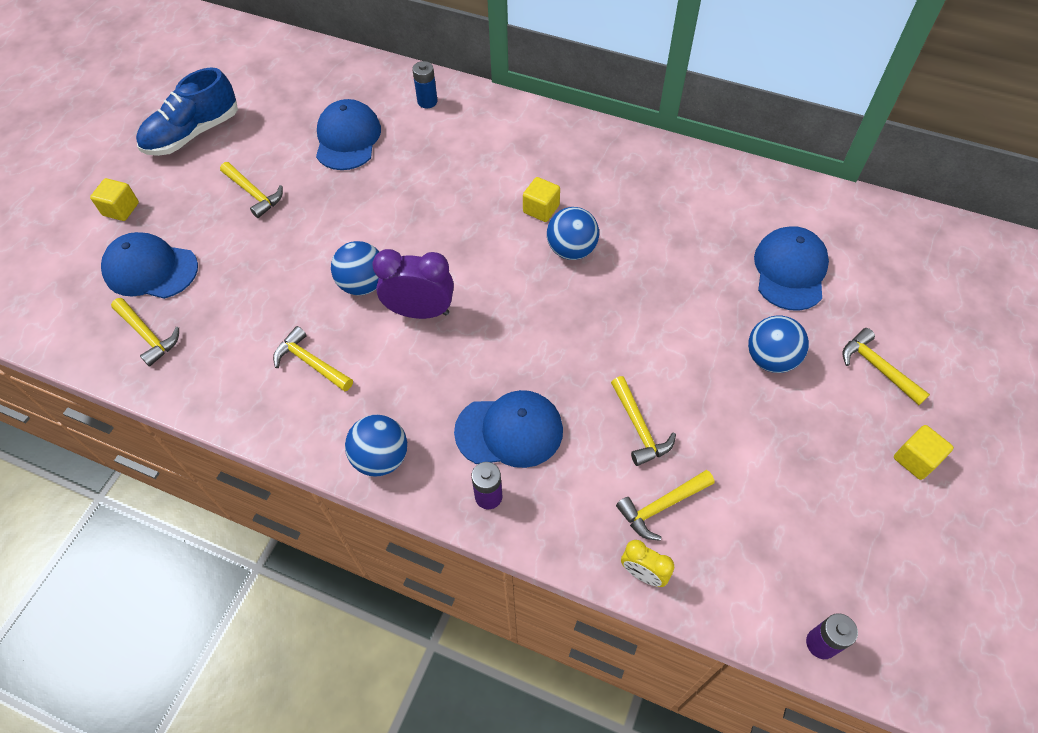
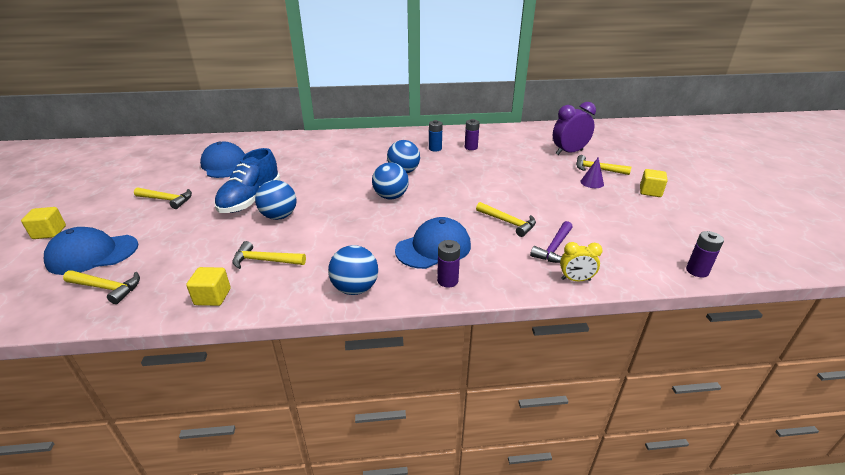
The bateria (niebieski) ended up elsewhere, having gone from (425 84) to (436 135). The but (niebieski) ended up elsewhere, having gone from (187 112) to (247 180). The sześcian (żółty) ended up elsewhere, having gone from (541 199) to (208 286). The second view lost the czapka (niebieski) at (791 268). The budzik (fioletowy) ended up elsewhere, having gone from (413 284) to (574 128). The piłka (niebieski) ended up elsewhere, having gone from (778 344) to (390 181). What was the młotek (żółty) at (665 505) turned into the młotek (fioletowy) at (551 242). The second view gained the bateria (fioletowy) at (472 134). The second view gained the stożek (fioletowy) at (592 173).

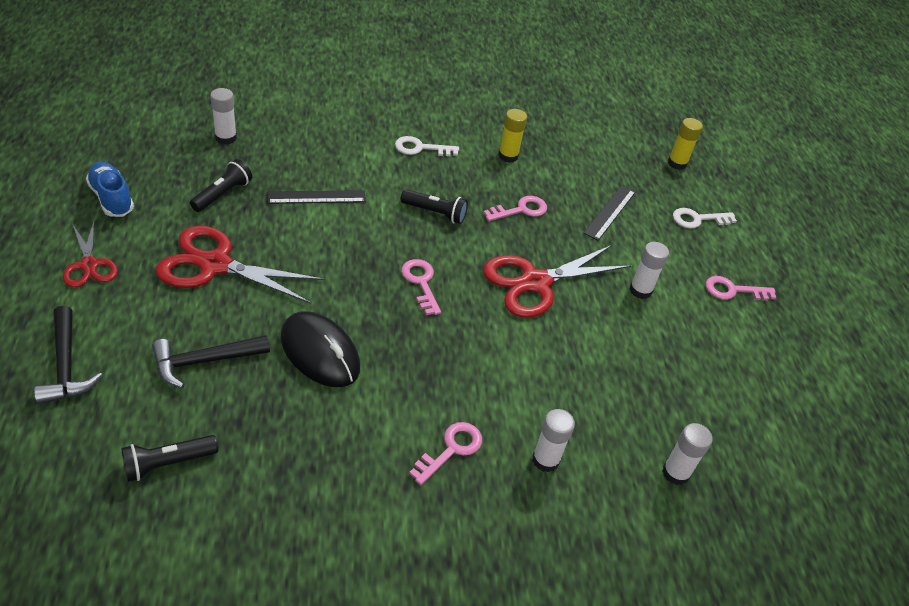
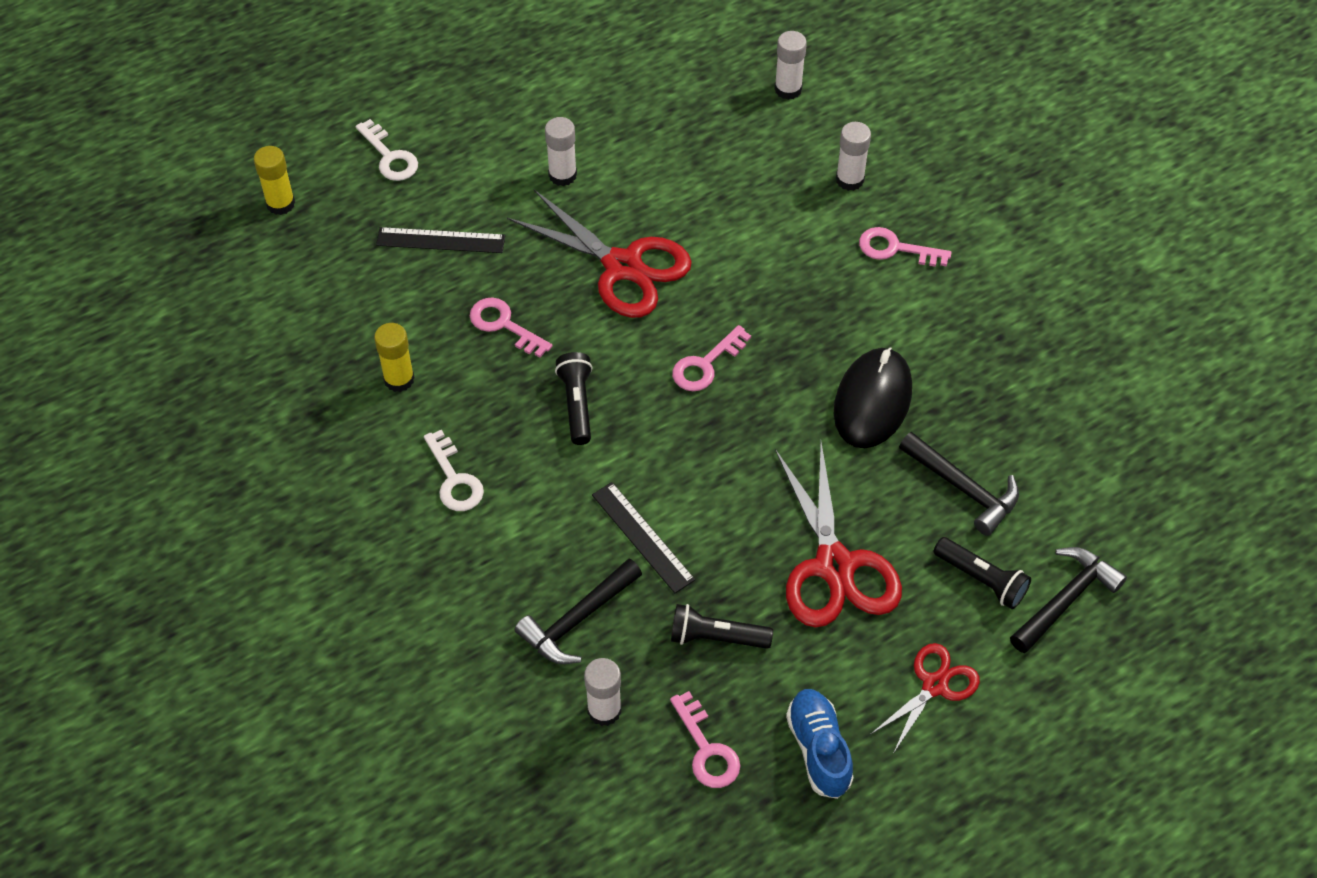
The but (niebieski) at (110 189) ended up facing another way, 135 degrees clockwise from before. The klucz (różowy) ended up elsewhere, having gone from (741 288) to (705 739). The latarka (czarny) ended up elsewhere, having gone from (169 458) to (982 573). The second view gained the młotek (czarny) at (578 611).

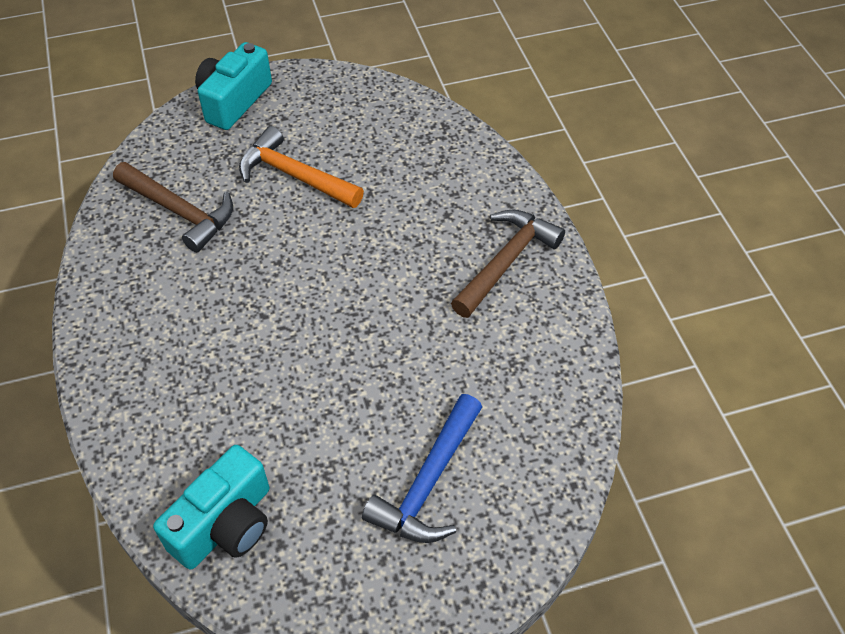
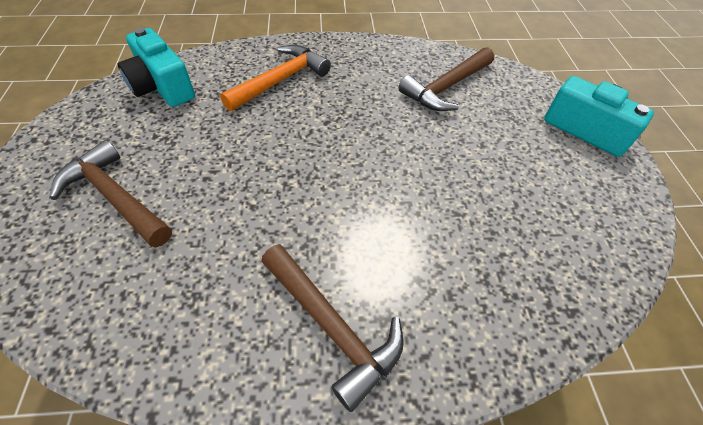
The młotek (pomarańczowy) ended up elsewhere, having gone from (301 167) to (275 78). What was the młotek (niebieski) at (422 468) turned into the młotek (brązowy) at (110 194).

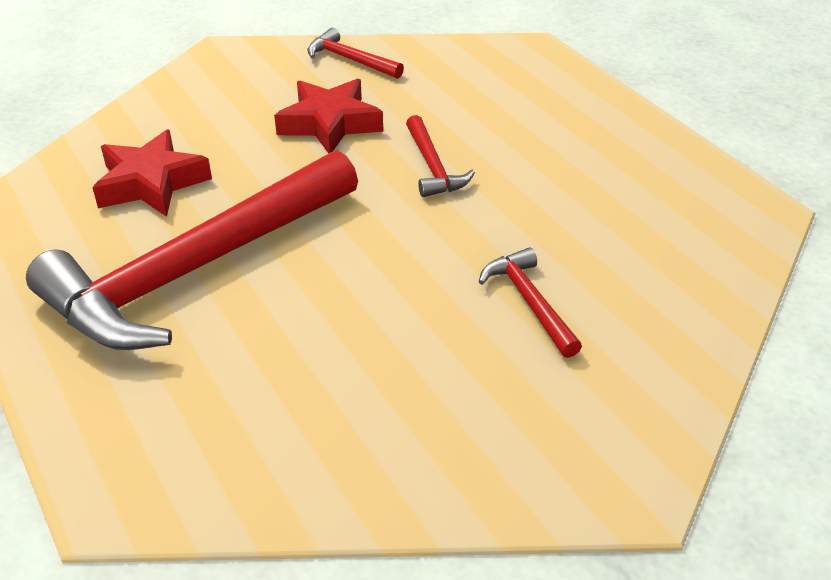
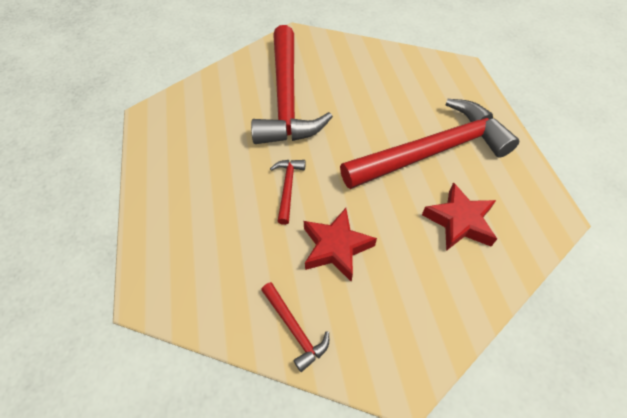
The size of the młotek (czerwony) at (530 302) changed by a factor of 2.44.

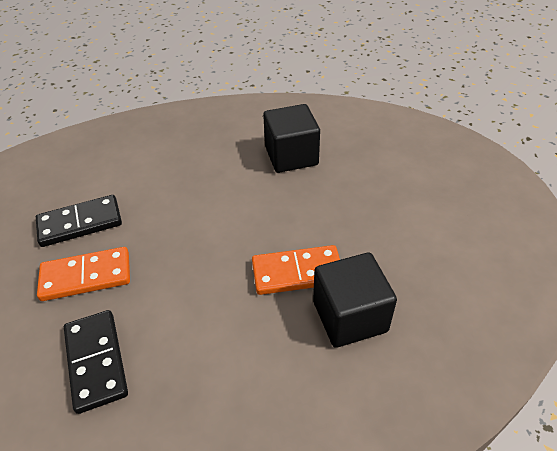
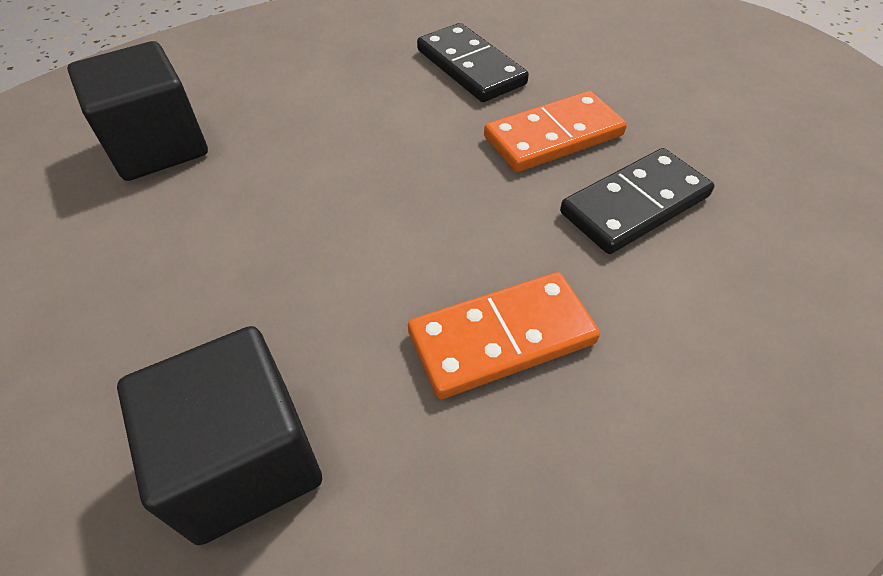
The kostka domina (pomarańczowy) ended up elsewhere, having gone from (296 270) to (504 335).

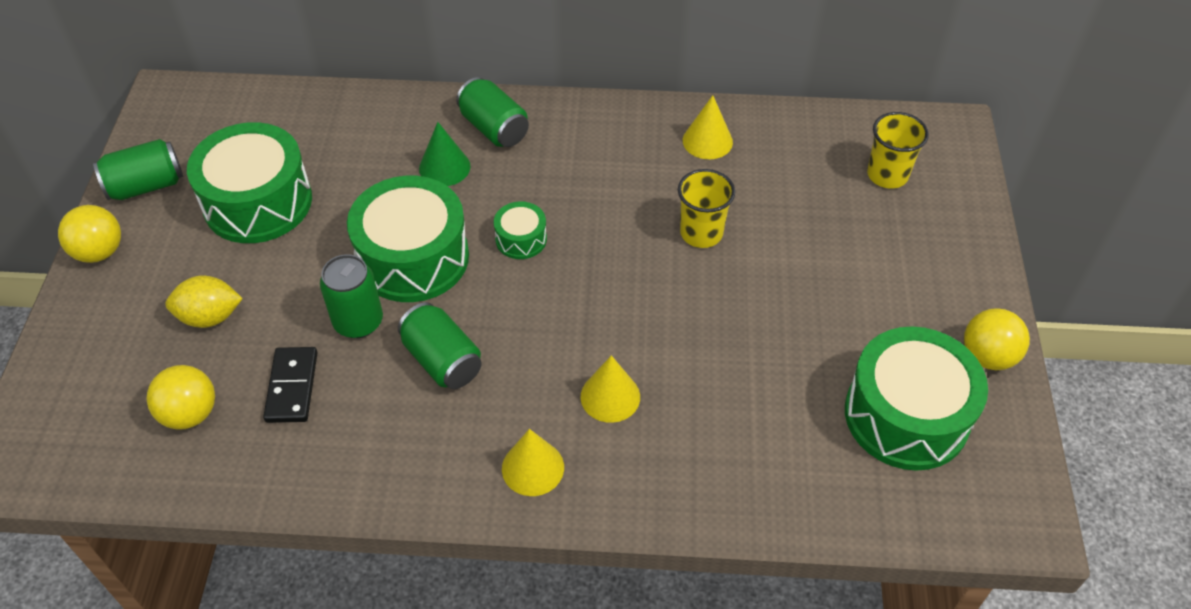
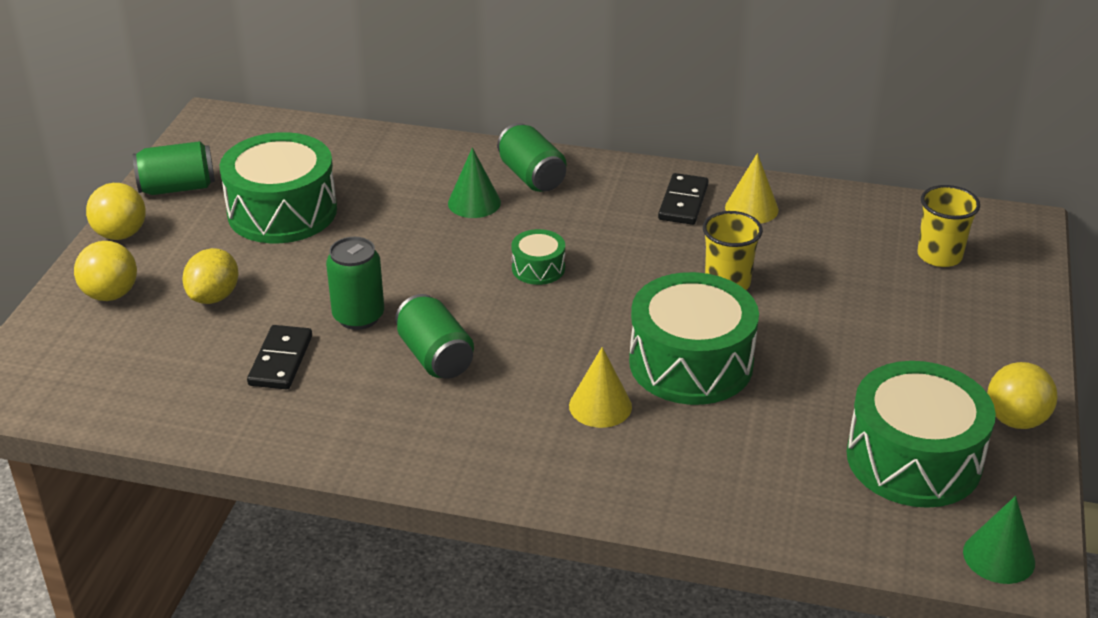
The bęben (zielony) ended up elsewhere, having gone from (408 239) to (694 338). The cytryna (żółty) at (204 302) ended up facing another way, 75 degrees counterclockwise from before. The piłka (żółty) ended up elsewhere, having gone from (181 397) to (105 271). The second view lost the stożek (żółty) at (533 462). The second view gained the kostka domina (czarny) at (683 199). The second view gained the stożek (zielony) at (999 540).

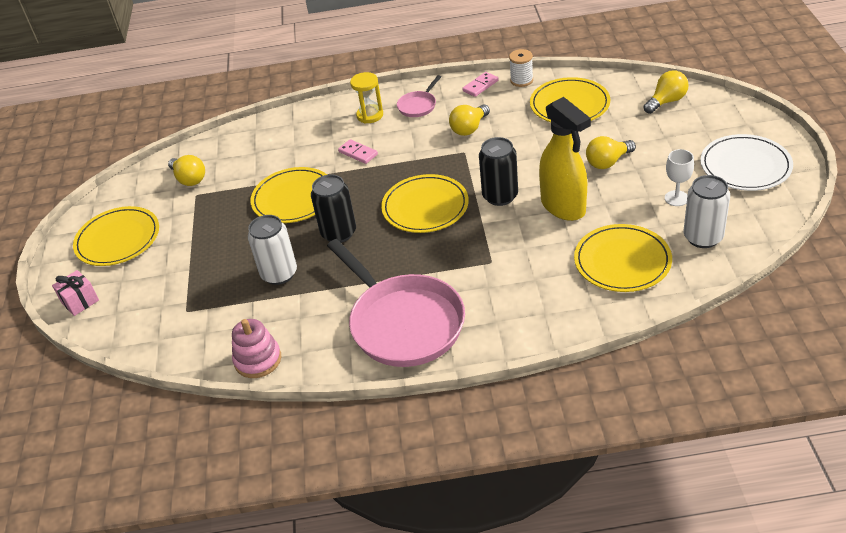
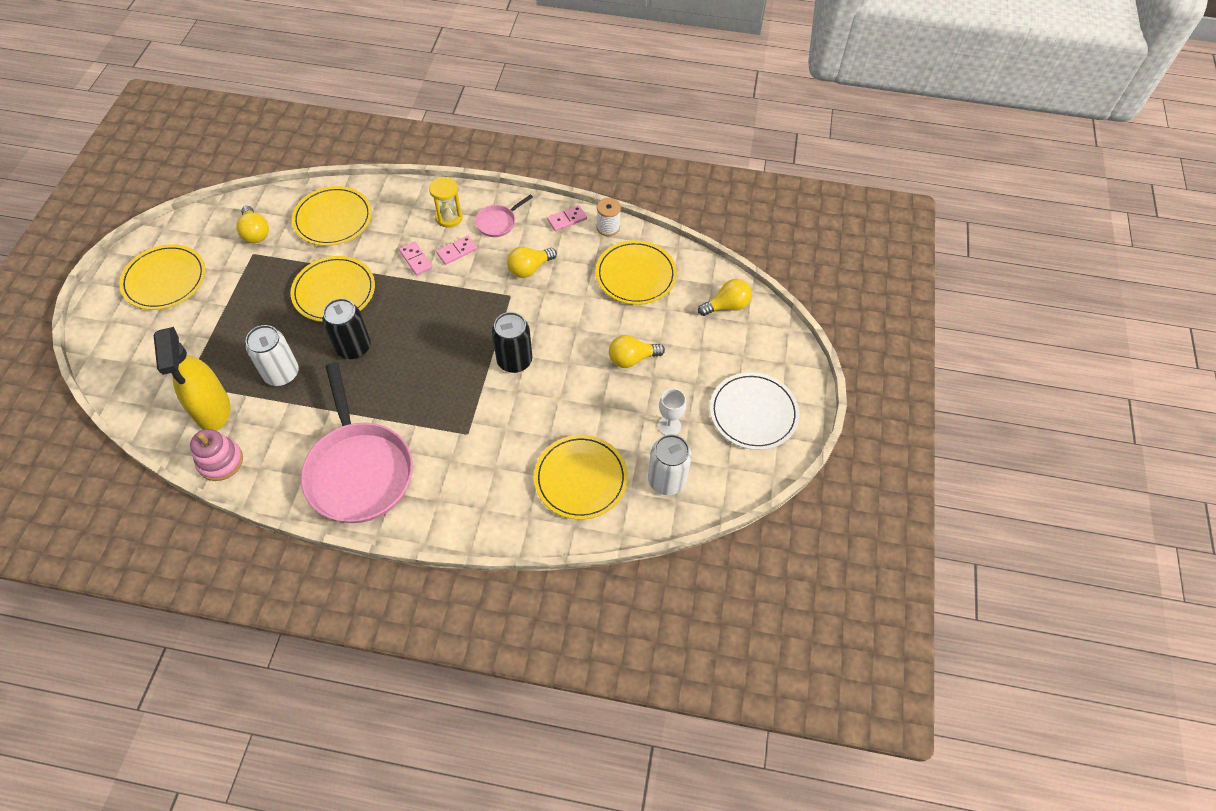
The spryskiwacz (żółty) ended up elsewhere, having gone from (565 159) to (192 379). The talerz (żółty) ended up elsewhere, having gone from (425 203) to (332 216). The second view lost the prezent (różowy) at (75 293). The second view gained the kostka domina (różowy) at (456 250).

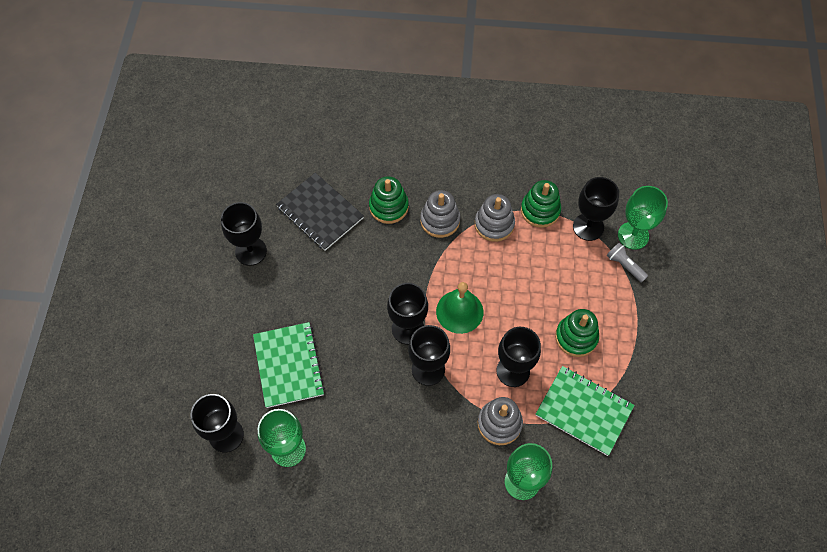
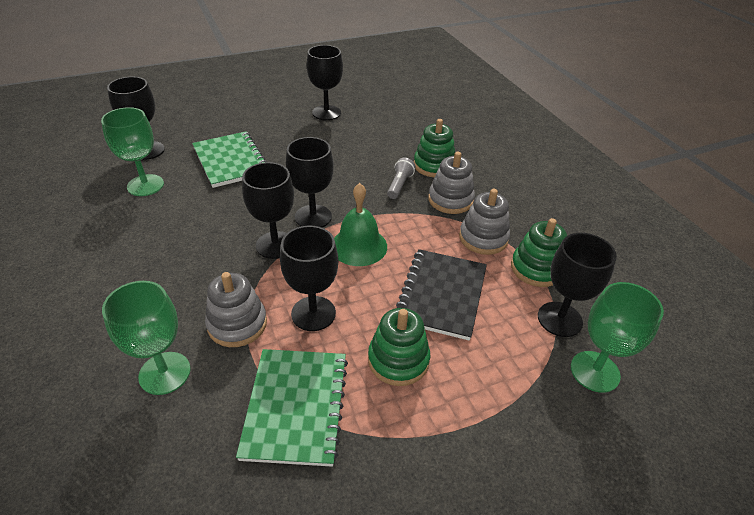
The zeszyt (czarny) ended up elsewhere, having gone from (320 212) to (441 295). The latarka (szary) ended up elsewhere, having gone from (627 262) to (401 178). The zeszyt (zielony) at (289 365) ended up facing another way, 75 degrees counterclockwise from before.

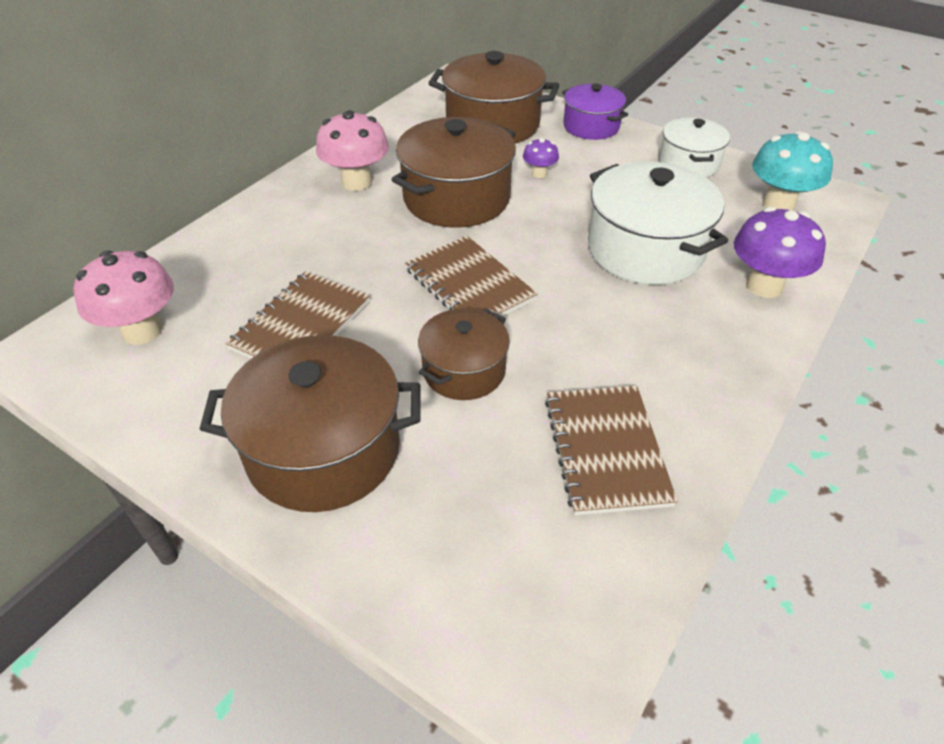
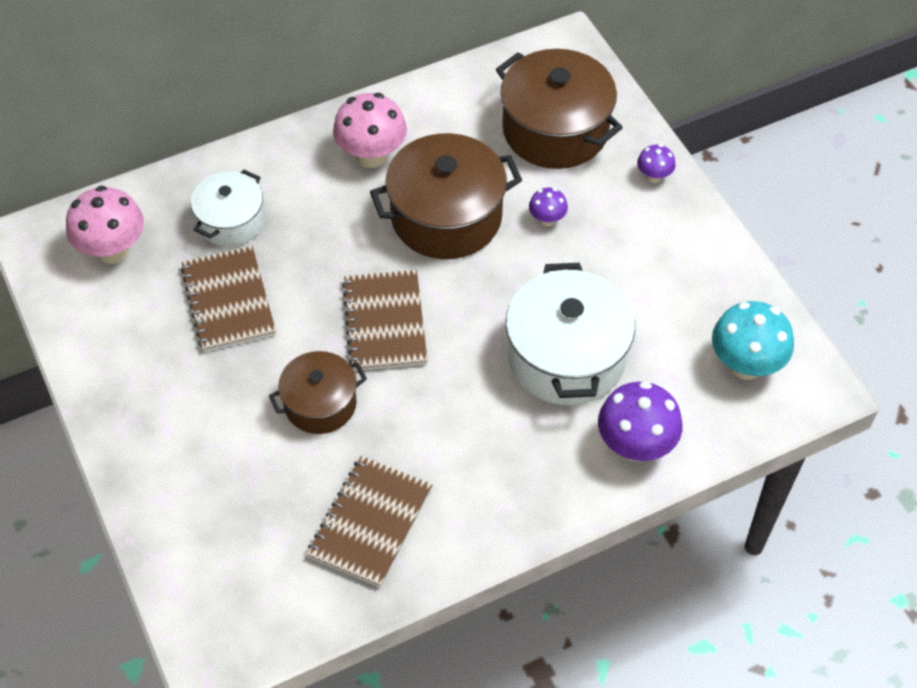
Where the garnek (fioletowy) stood at (595 112), the grzyb (fioletowy) came to stand at (656 163). The garnek (biały) ended up elsewhere, having gone from (694 147) to (227 208). The zeszyt (brązowy) at (298 315) ended up facing another way, 75 degrees counterclockwise from before. The second view lost the garnek (brązowy) at (310 423).

